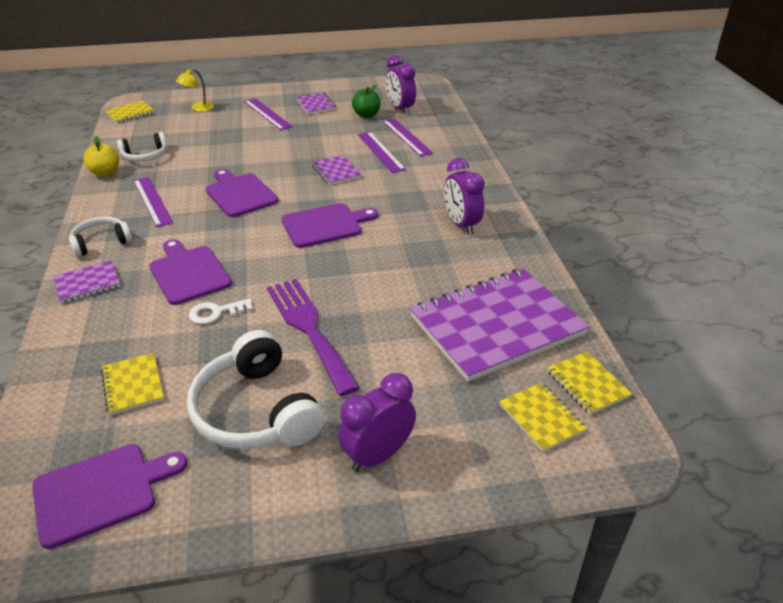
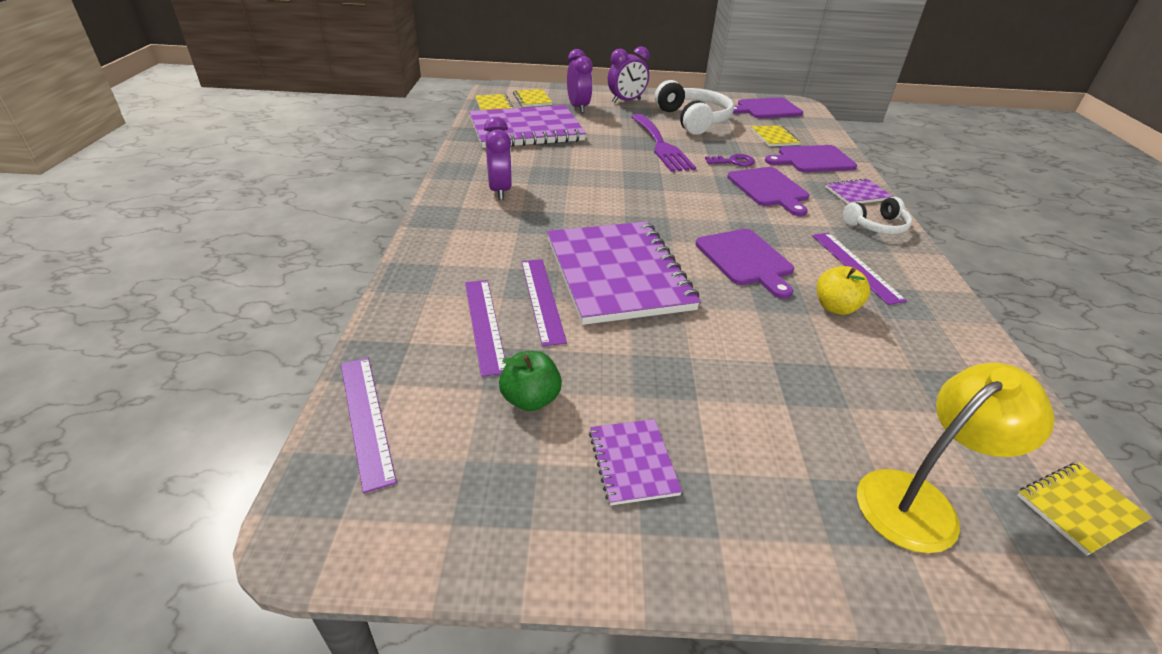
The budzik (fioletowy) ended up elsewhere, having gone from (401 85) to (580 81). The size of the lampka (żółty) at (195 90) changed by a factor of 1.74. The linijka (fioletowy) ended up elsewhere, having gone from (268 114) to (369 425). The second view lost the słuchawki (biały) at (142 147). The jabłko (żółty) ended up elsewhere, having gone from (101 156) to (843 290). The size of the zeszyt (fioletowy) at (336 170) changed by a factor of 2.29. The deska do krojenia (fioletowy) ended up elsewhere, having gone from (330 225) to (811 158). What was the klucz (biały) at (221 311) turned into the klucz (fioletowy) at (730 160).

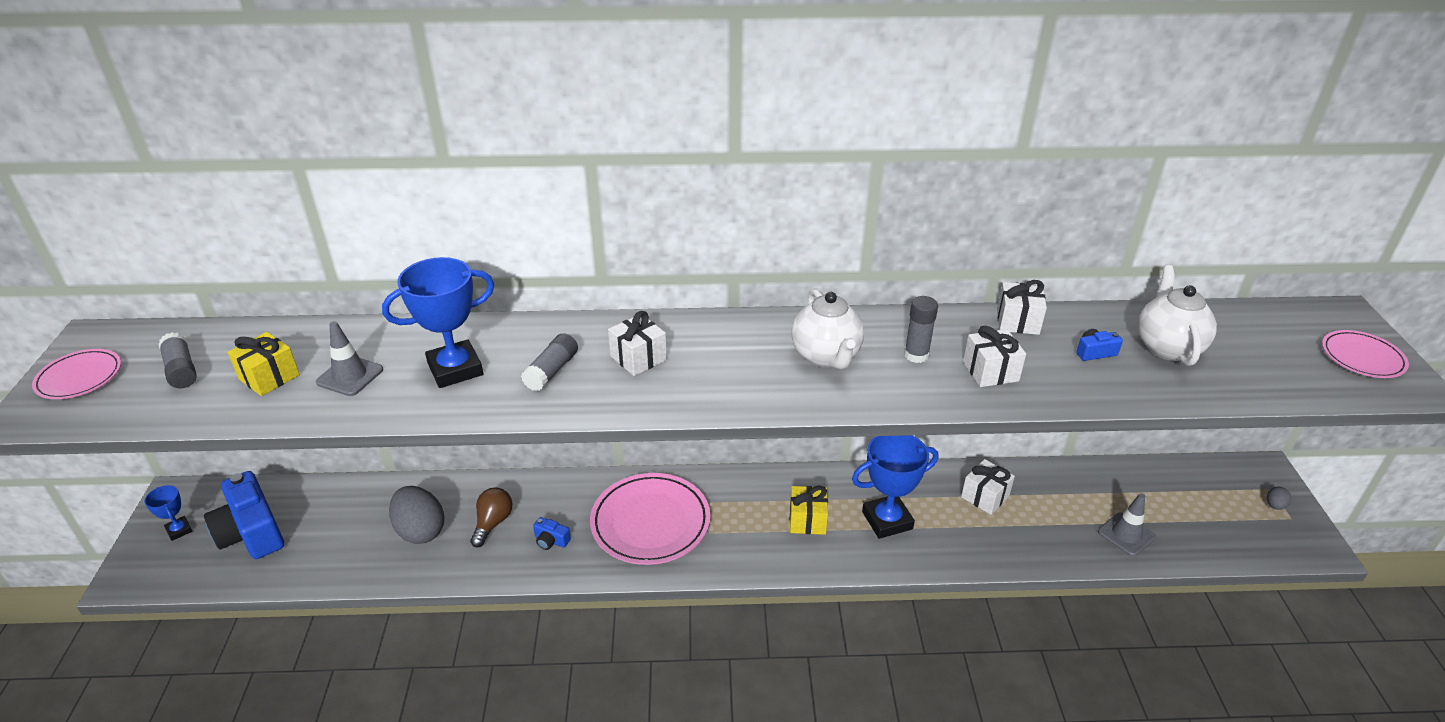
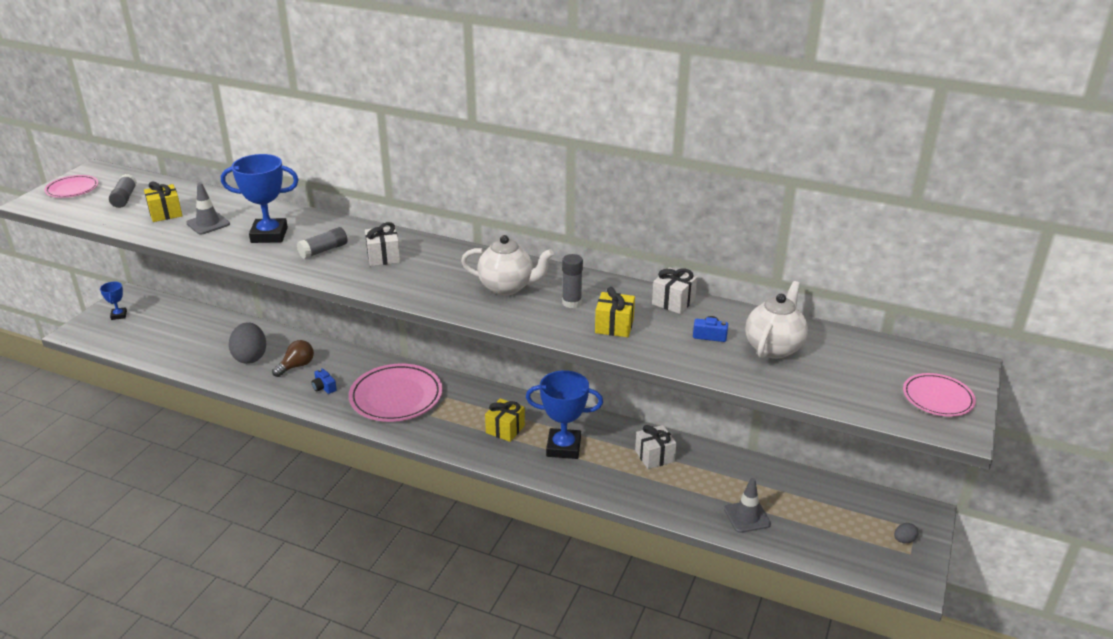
The imbryk (biały) at (828 328) ended up facing another way, 90 degrees counterclockwise from before. What was the prezent (biały) at (994 356) turned into the prezent (żółty) at (615 312). The second view lost the aparat fotograficzny (niebieski) at (244 515).

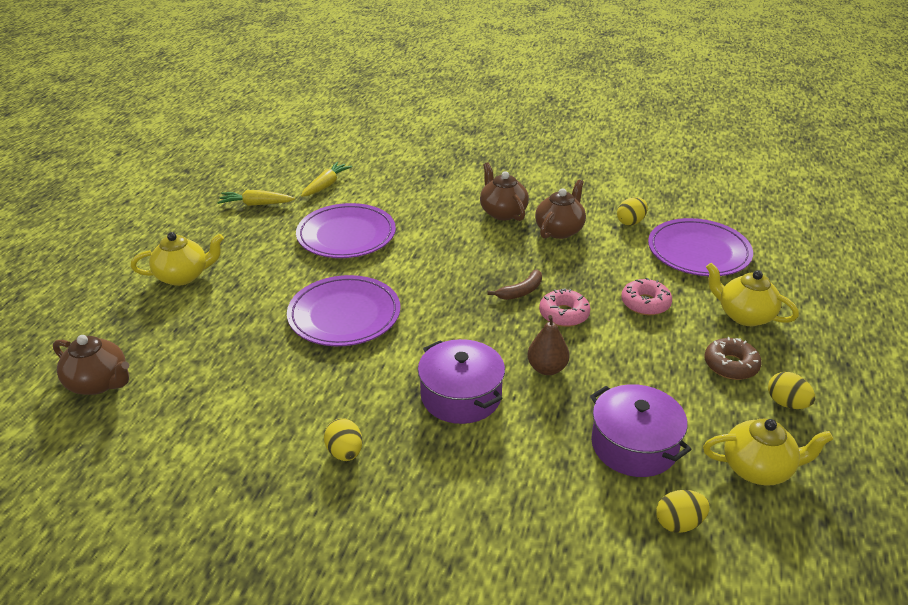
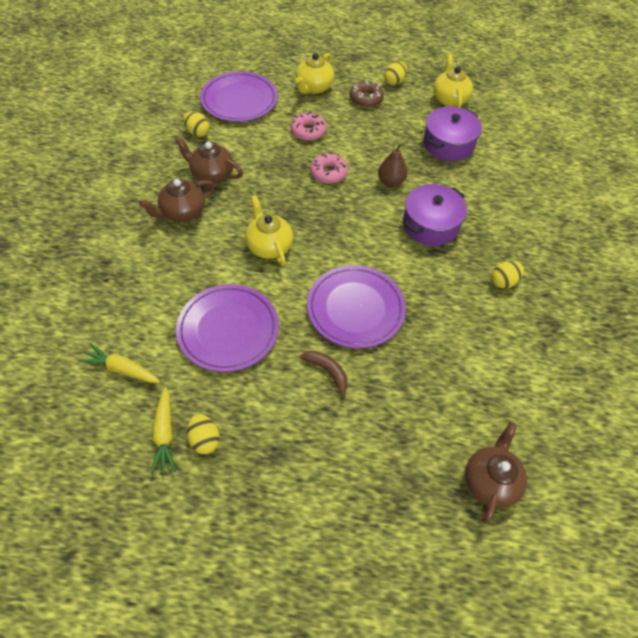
The imbryk (żółty) ended up elsewhere, having gone from (177 259) to (269 230). The banan (brązowy) ended up elsewhere, having gone from (514 285) to (324 375). The jajko (żółty) ended up elsewhere, having gone from (683 511) to (203 434).

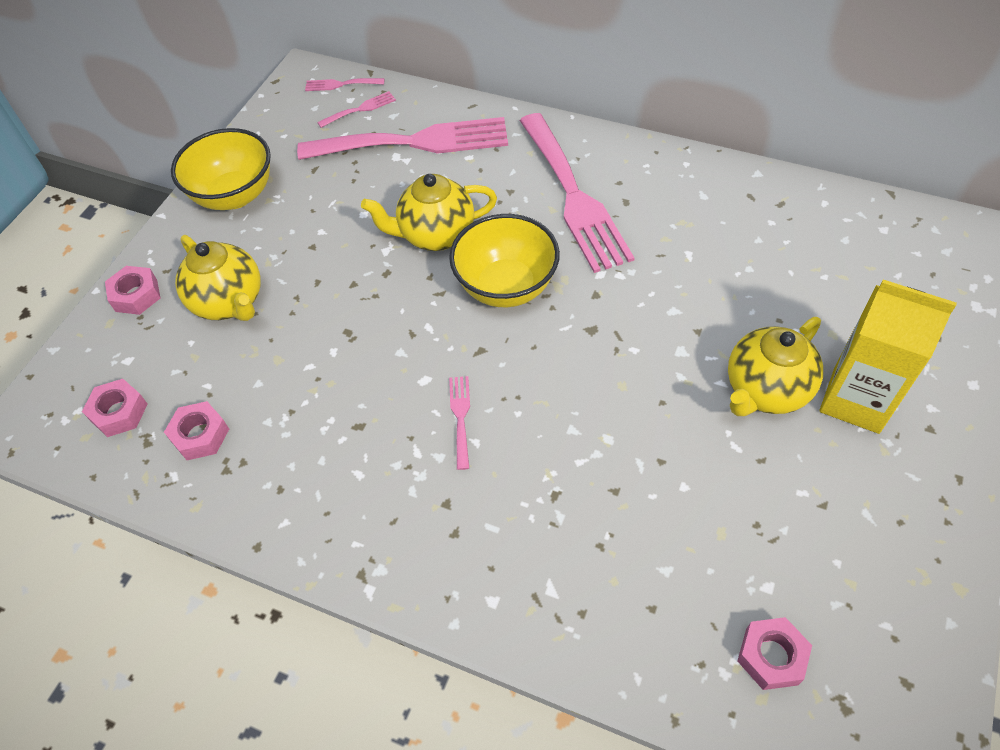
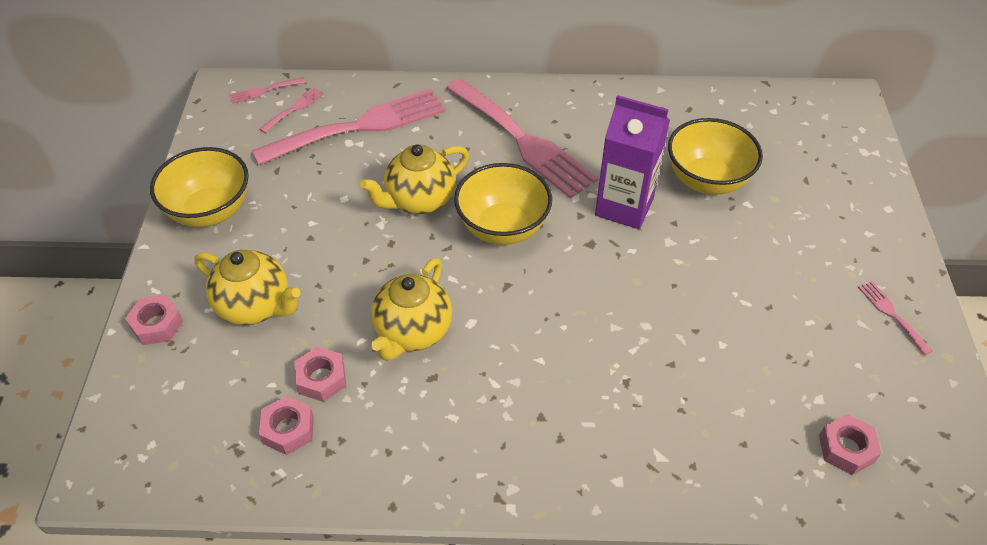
The second view lost the karton mleka (żółty) at (888 357). The imbryk (żółty) ended up elsewhere, having gone from (775 366) to (411 309). The widelec (różowy) ended up elsewhere, having gone from (459 423) to (895 318). The nakrętka (różowy) ended up elsewhere, having gone from (115 408) to (320 374). The second view gained the karton mleka (fioletowy) at (632 162). The second view gained the miska (żółty) at (715 156).

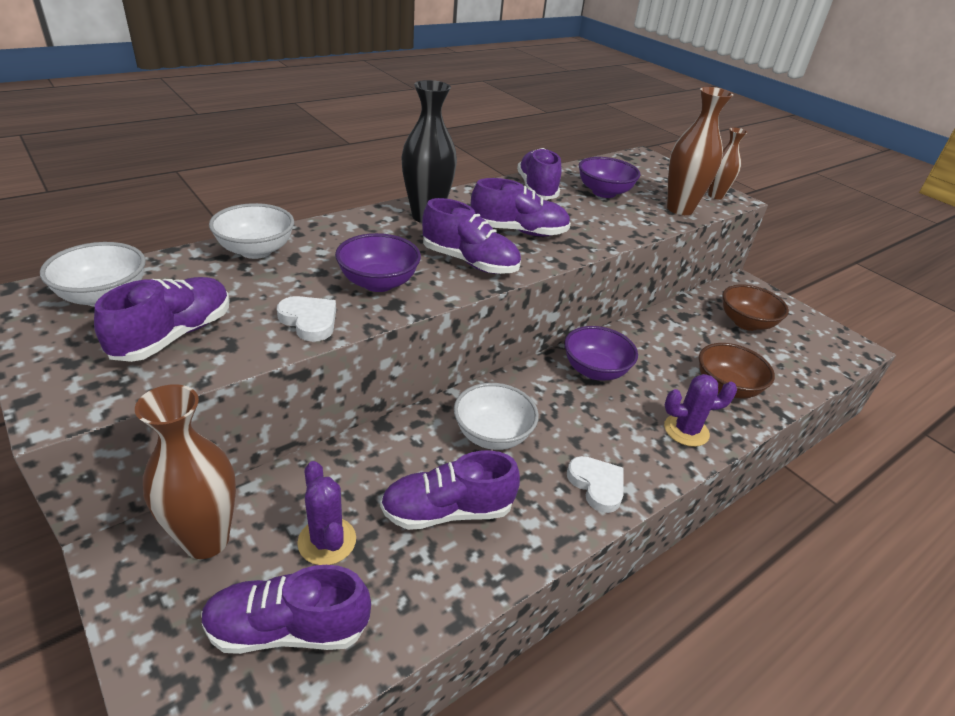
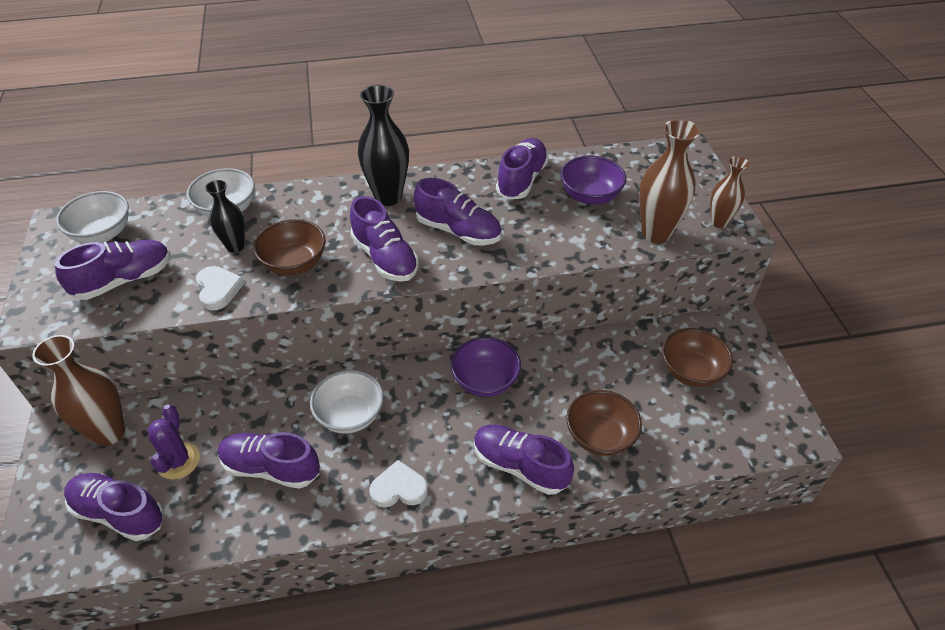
What was the miska (fioletowy) at (378 262) turned into the miska (brązowy) at (289 247). Where the kaktus (fioletowy) stood at (700 410), the but (fioletowy) came to stand at (524 460). The serce (biały) at (595 484) ended up facing another way, 90 degrees counterclockwise from before. The second view gained the wazon (czarny) at (225 216).

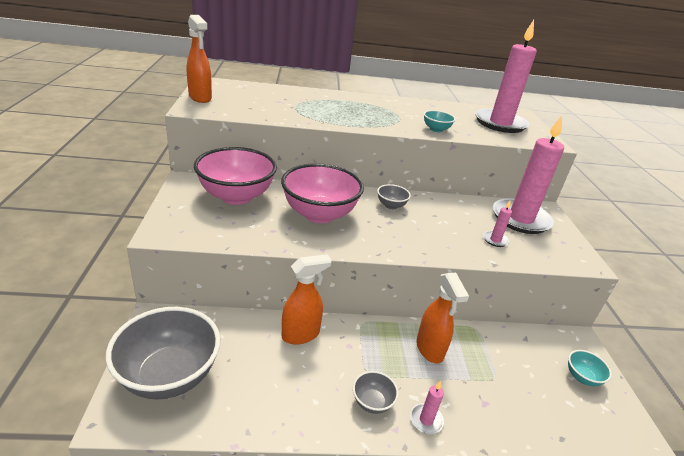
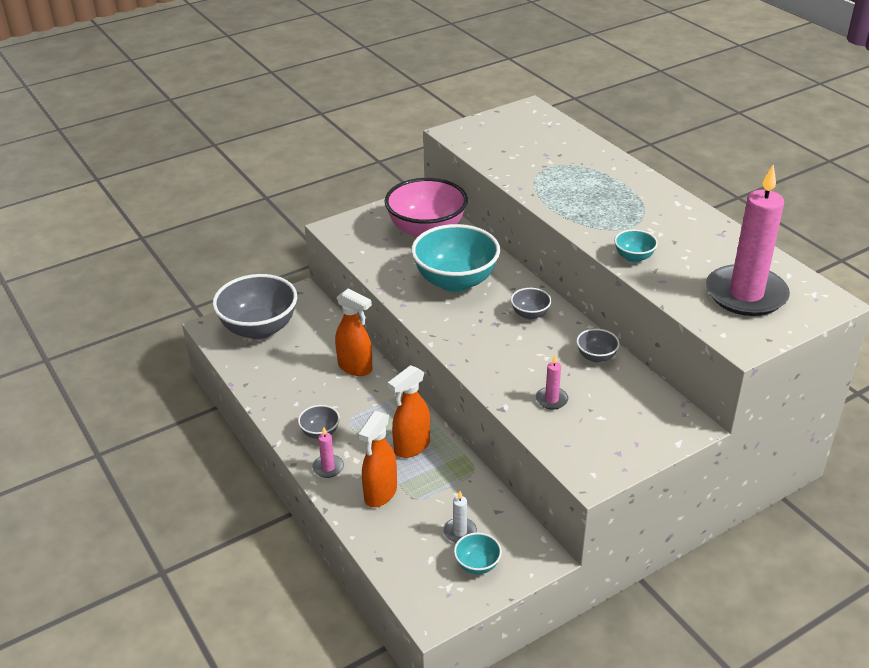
The spryskiwacz (pomarańczowy) ended up elsewhere, having gone from (199 59) to (377 459). The second view lost the świeca (różowy) at (528 174). What was the miska (różowy) at (322 193) turned into the miska (turkusowy) at (455 258). The second view gained the miska (szary) at (598 346). The second view gained the świeca (biały) at (460 517).

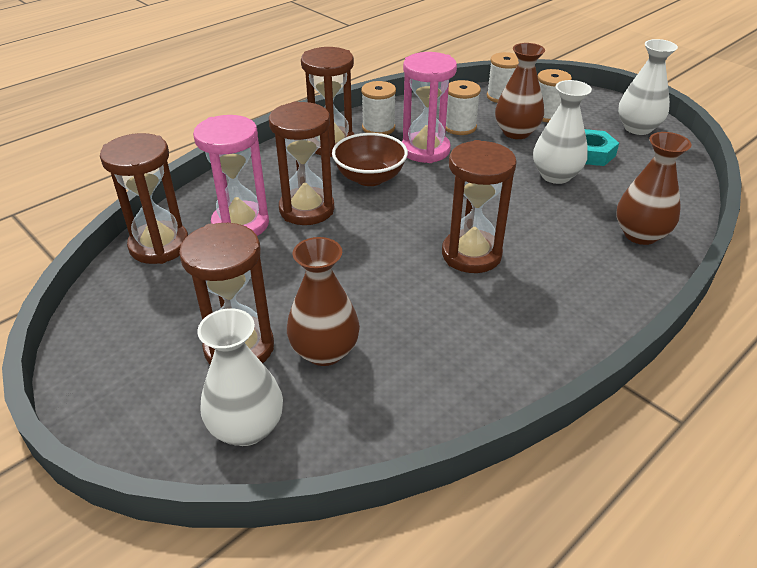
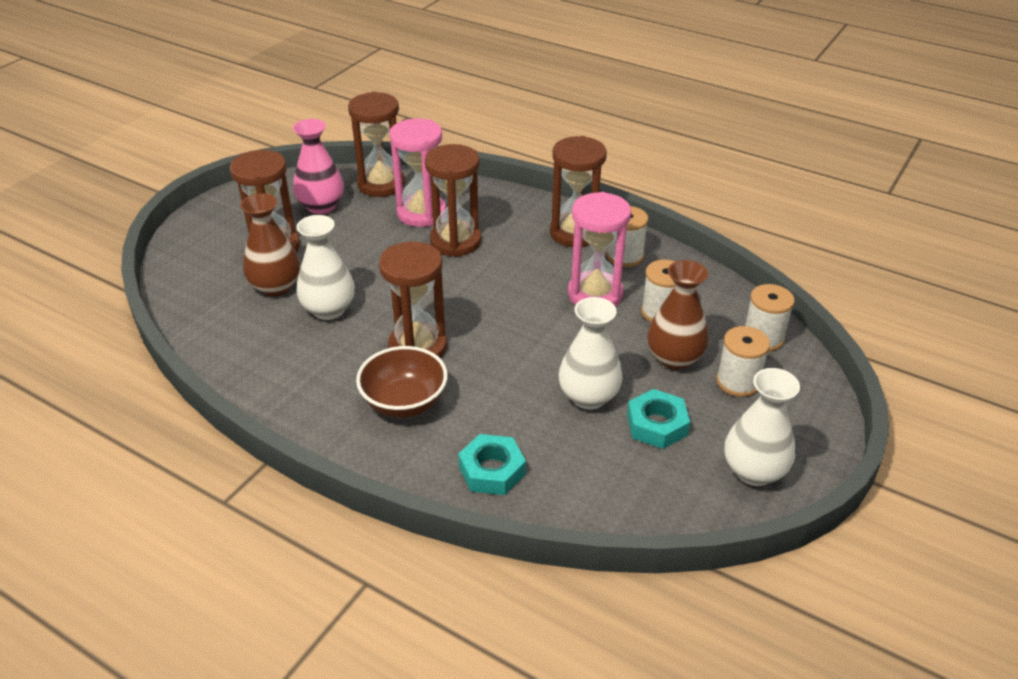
Where the wazon (brązowy) stood at (654 188), the nakrętka (turkusowy) came to stand at (492 464). The miska (brązowy) ended up elsewhere, having gone from (370 159) to (402 382). The wazon (biały) ended up elsewhere, having gone from (240 377) to (325 267). The second view gained the wazon (różowy) at (318 166).

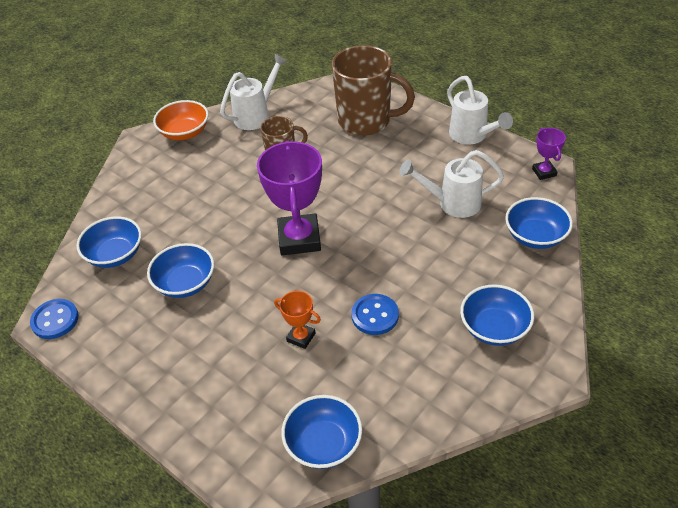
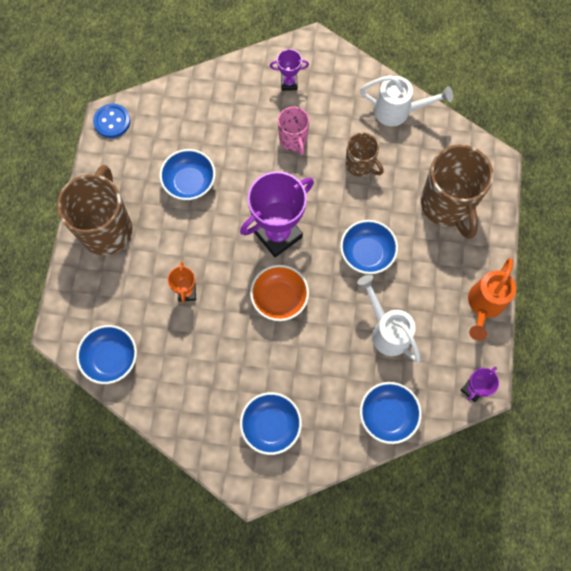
What was the konewka (biały) at (480 110) turned into the konewka (pomarańczowy) at (492 299). The miska (pomarańczowy) ended up elsewhere, having gone from (181 120) to (279 293). The miska (niebieski) ended up elsewhere, having gone from (109 242) to (369 247). The second view lost the guzik (niebieski) at (375 314). The second view gained the puchar (fioletowy) at (289 70). The second view gained the kubek (różowy) at (294 131). The second view gained the kubek (brązowy) at (94 210).

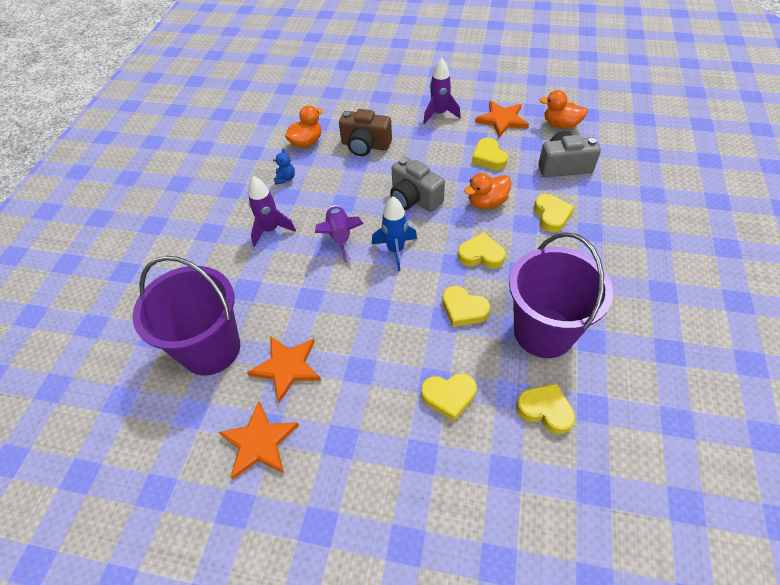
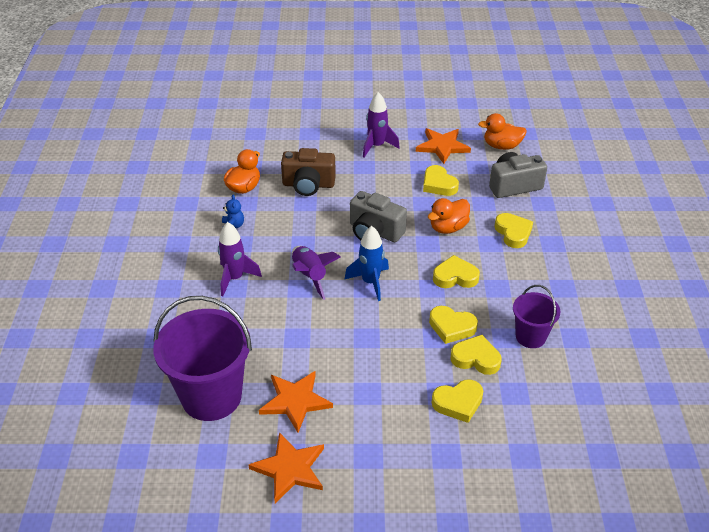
The size of the wiadro (fioletowy) at (561 295) changed by a factor of 0.54. The serce (żółty) ended up elsewhere, having gone from (545 408) to (476 355).

